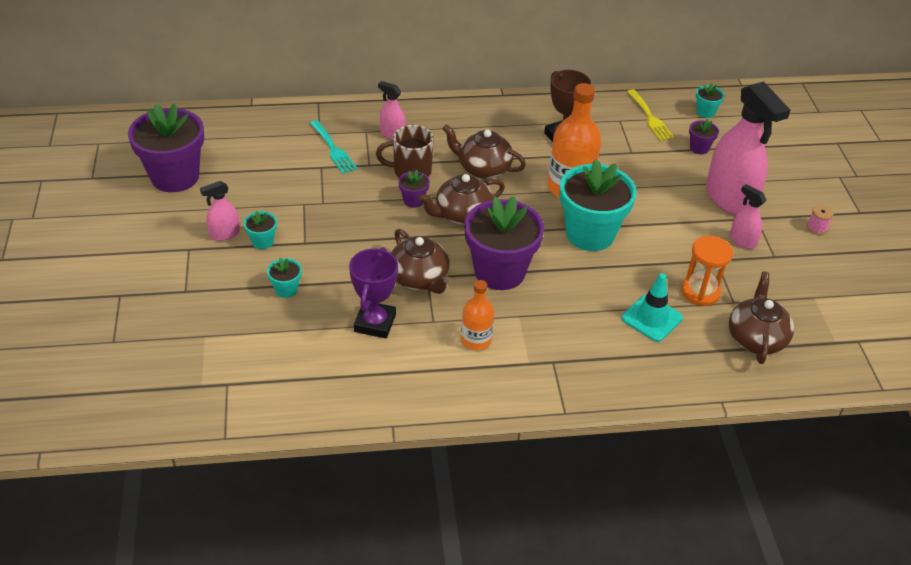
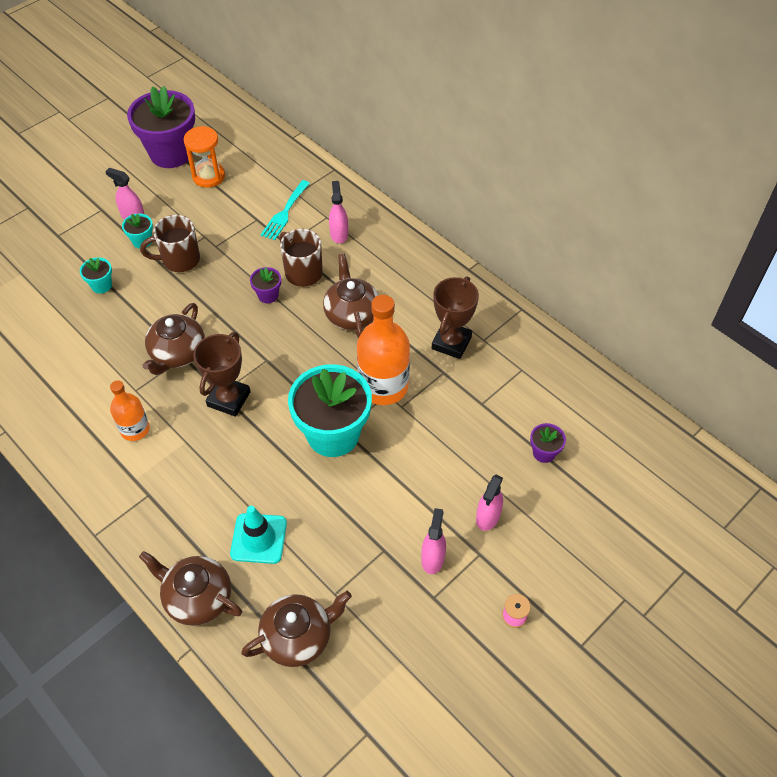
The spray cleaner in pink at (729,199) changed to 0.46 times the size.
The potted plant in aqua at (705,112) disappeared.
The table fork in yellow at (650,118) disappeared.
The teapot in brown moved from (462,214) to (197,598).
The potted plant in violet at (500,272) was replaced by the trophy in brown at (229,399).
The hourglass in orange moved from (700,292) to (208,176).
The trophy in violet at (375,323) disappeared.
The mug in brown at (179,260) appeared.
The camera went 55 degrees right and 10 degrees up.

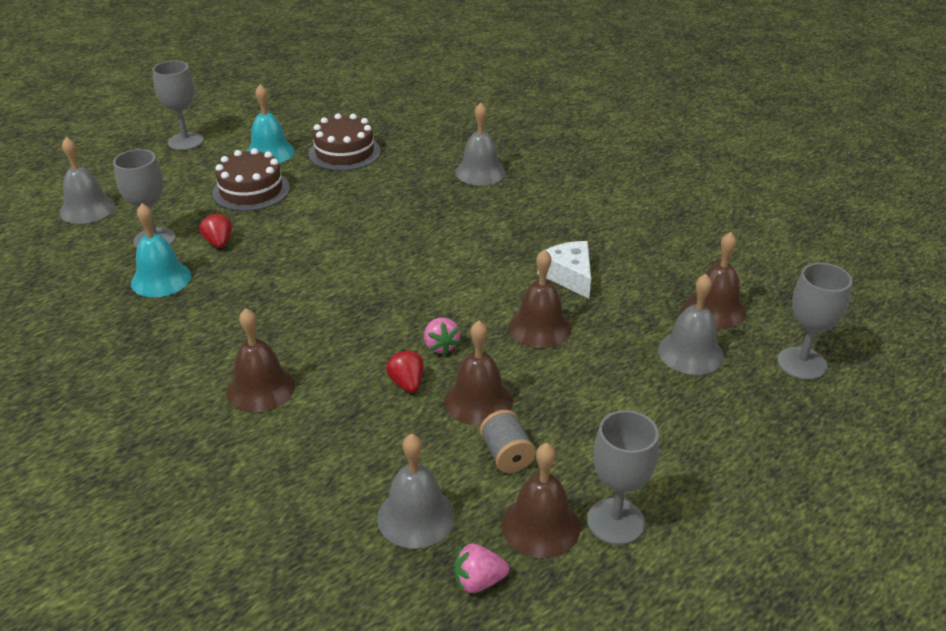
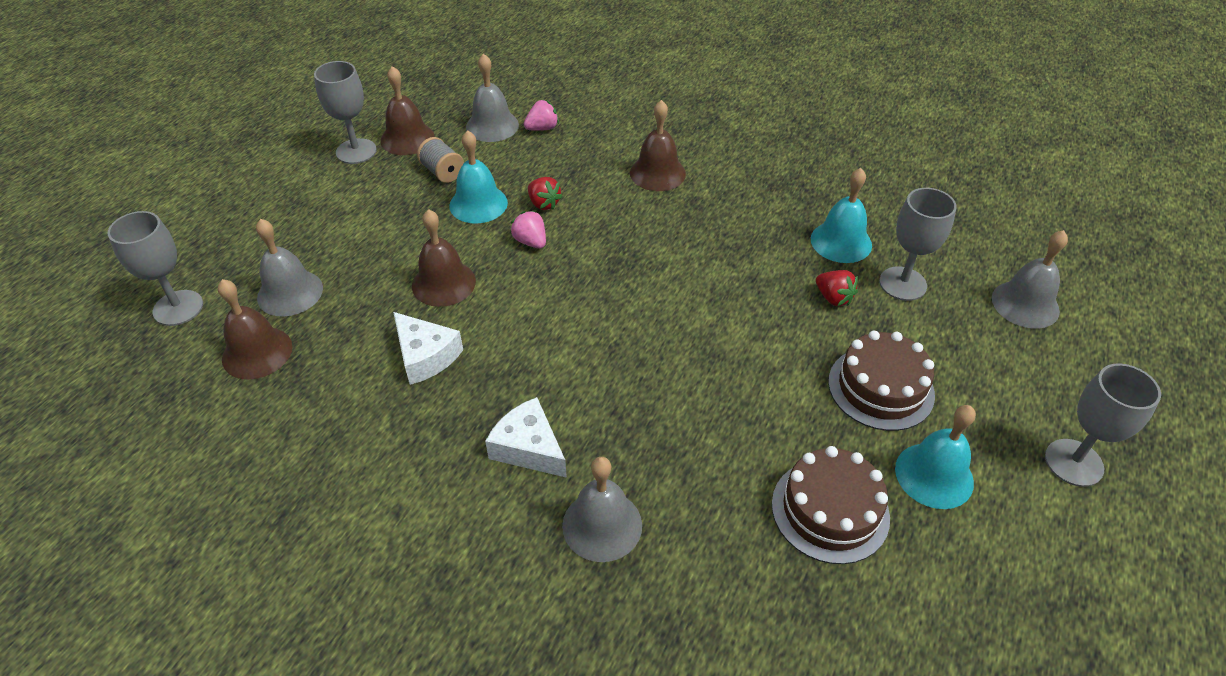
The bell in brown at (478,401) became the bell in aqua at (478,204).
The berry in pink moved from (478,581) to (542,128).
The piece of cheese in white at (528,448) appeared.
The camera went 160 degrees right and 10 degrees up.

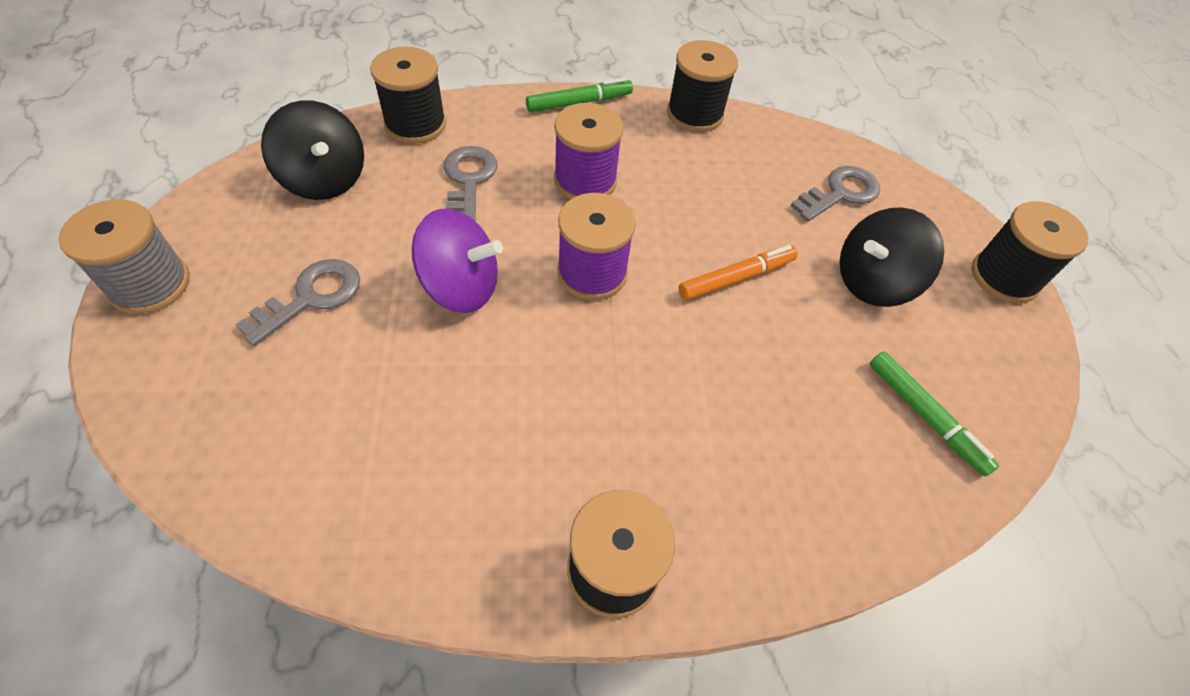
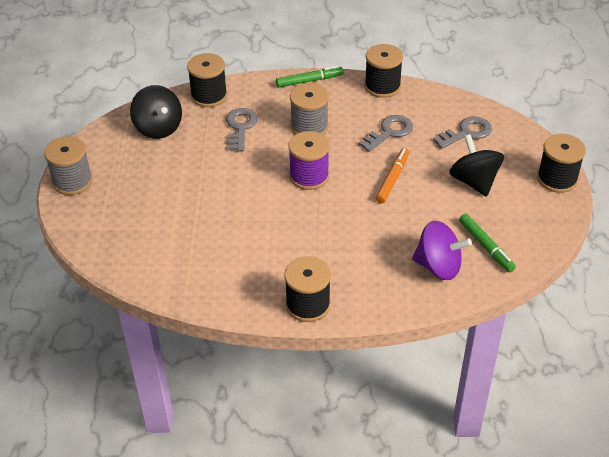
The spool in violet at (585,180) became the spool in ash-grey at (309,127).
The whirligig in black at (873,282) turned 90 degrees clockwise.
The whirligig in violet moved from (460,287) to (438,266).
The marker in orange at (736,278) turned 45 degrees counterclockwise.
The key in ash-grey moved from (311,297) to (389,132).
The camera went 10 degrees right and 10 degrees down.

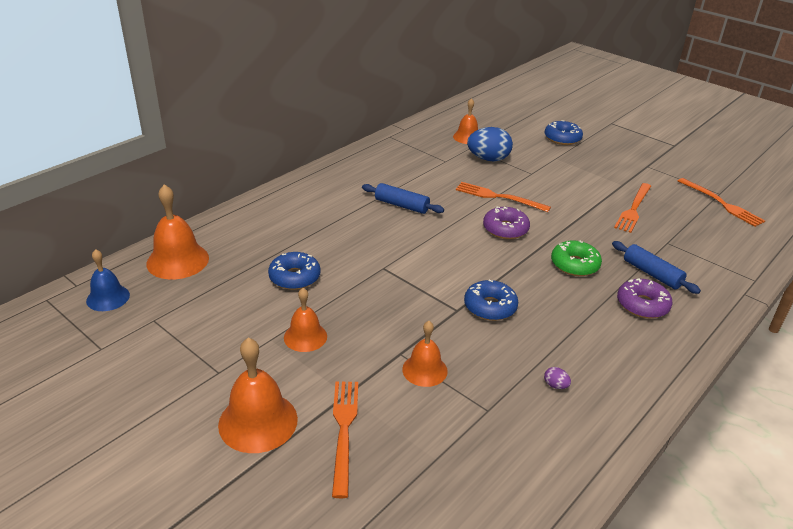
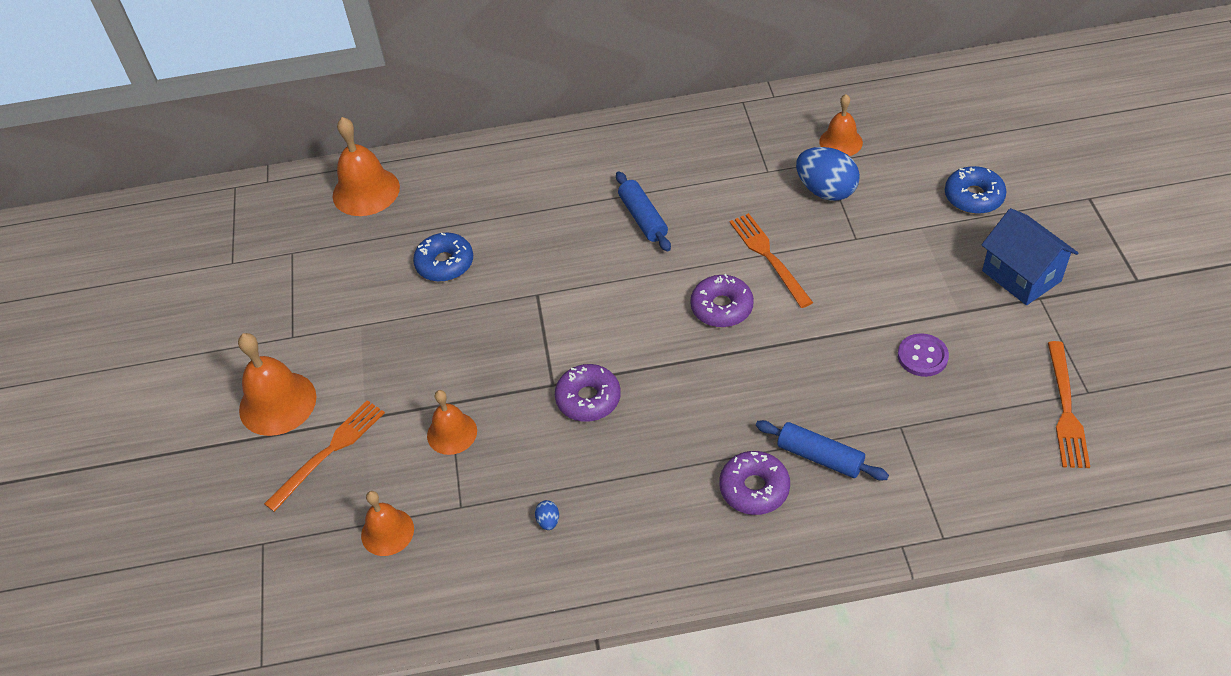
The table fork in orange at (633,209) was replaced by the shirt button in violet at (922,356).
The donut in green at (574,265) disappeared.
The pastry roller in royal blue at (652,274) turned 60 degrees counterclockwise.
The bell in royal blue at (108,297) disappeared.
The donut in royal blue at (490,307) became the donut in violet at (588,399).
The bell in orange moved from (305,337) to (387,532).
The toy egg in violet at (555,385) became the toy egg in royal blue at (548,521).
The toy house in royal blue at (1021,276) appeared.
The camera went 45 degrees right and 15 degrees up.

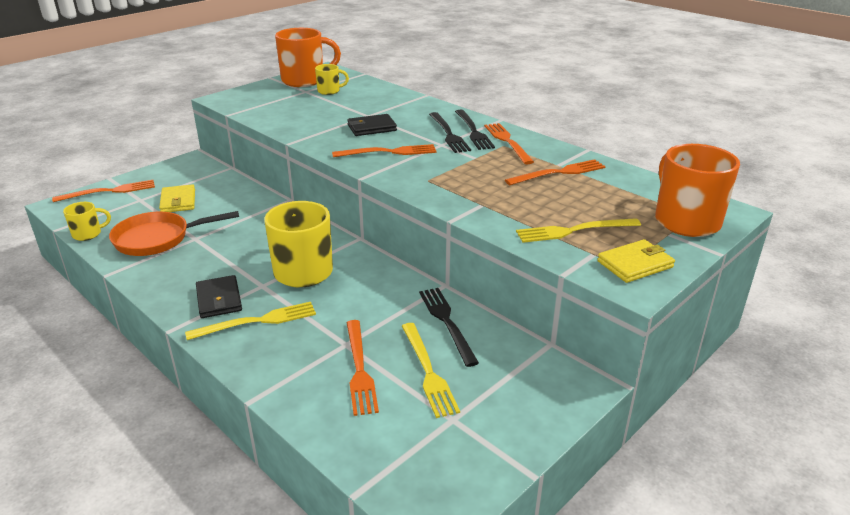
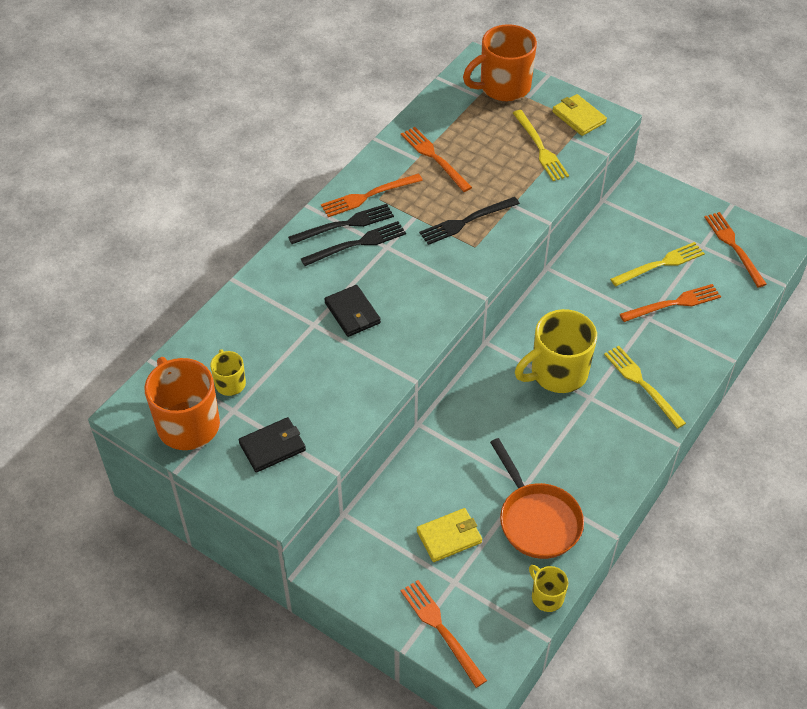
The table fork in orange moved from (388,152) to (734,247).
The wallet in black moved from (219,299) to (272,447).
The table fork in black moved from (447,322) to (466,221).
The camera went 100 degrees left and 20 degrees up.

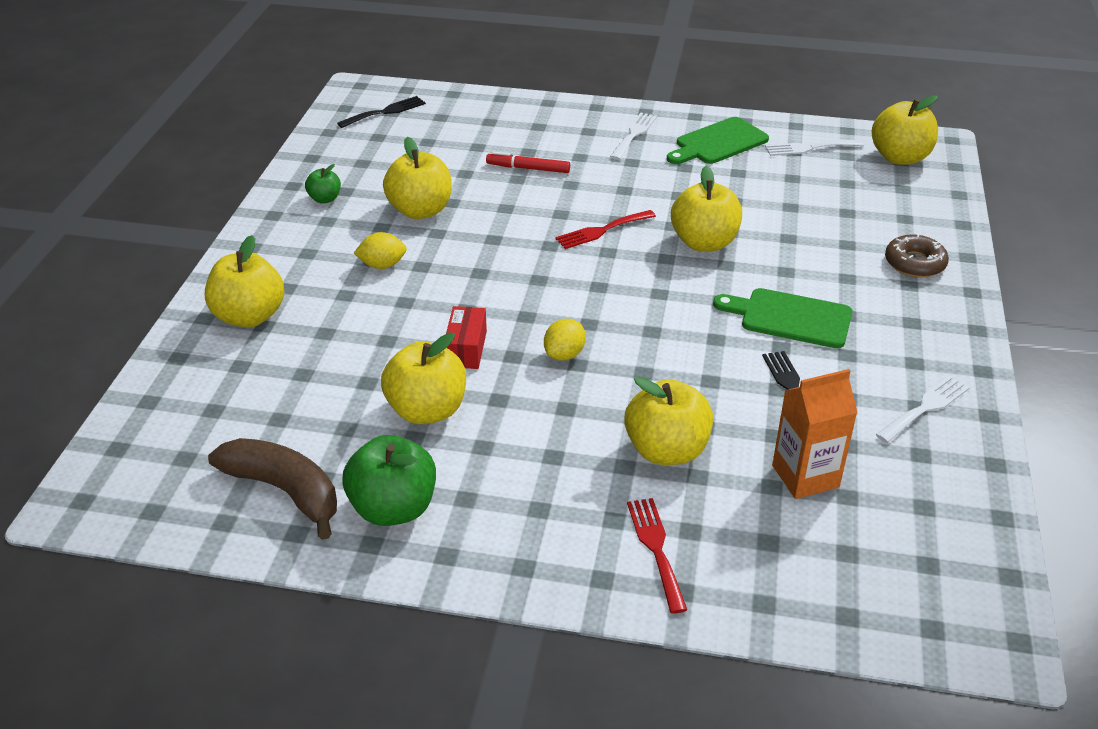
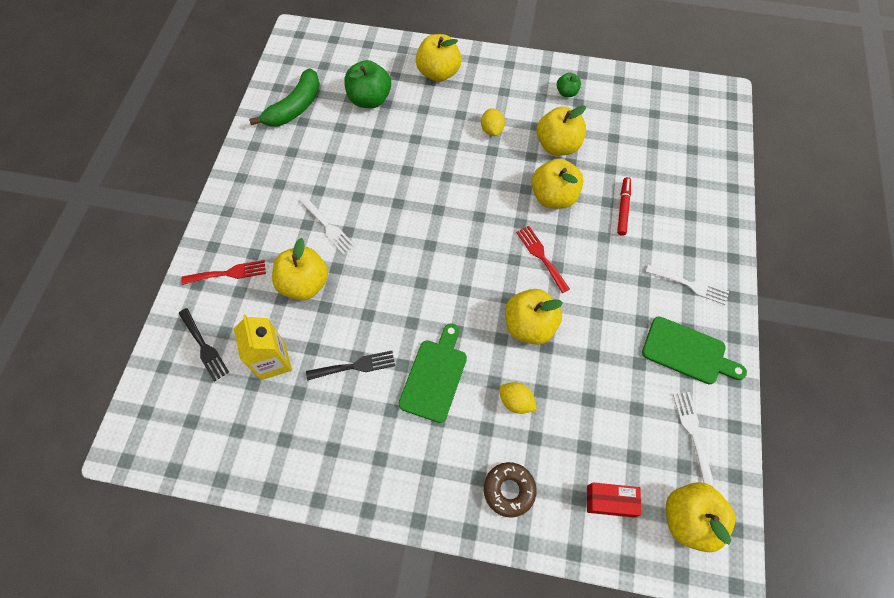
The table fork in black moved from (385,112) to (204,347).
The bread board in green at (718,143) turned 150 degrees clockwise.
The parcel in crimson moved from (466,349) to (610,501).
The lemon in yellow moved from (564,354) to (516,401).
The toy apple in yellow moved from (427,410) to (553,197).
The milk carton in orange at (805,476) became the milk carton in yellow at (273,361).
The table fork in white moved from (925,407) to (328,227).
The toy apple in green moved from (393,508) to (370,99).
The banana fruit in brown at (285,491) became the banana fruit in green at (295,107).
The camera went 90 degrees right and 25 degrees up.

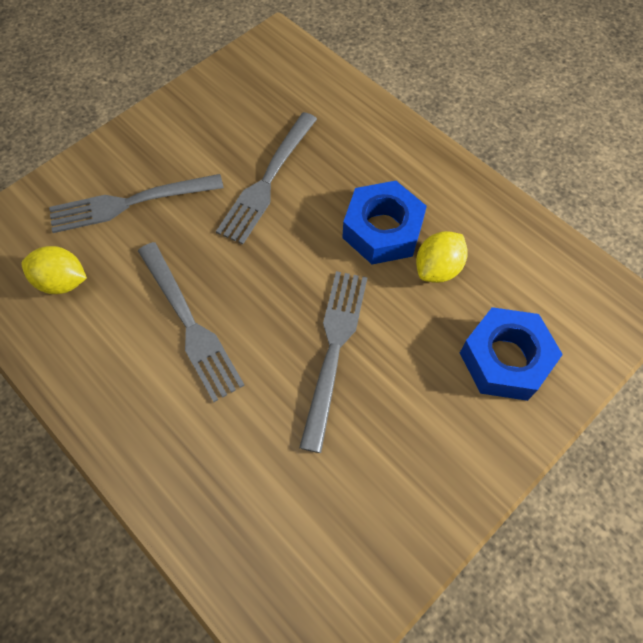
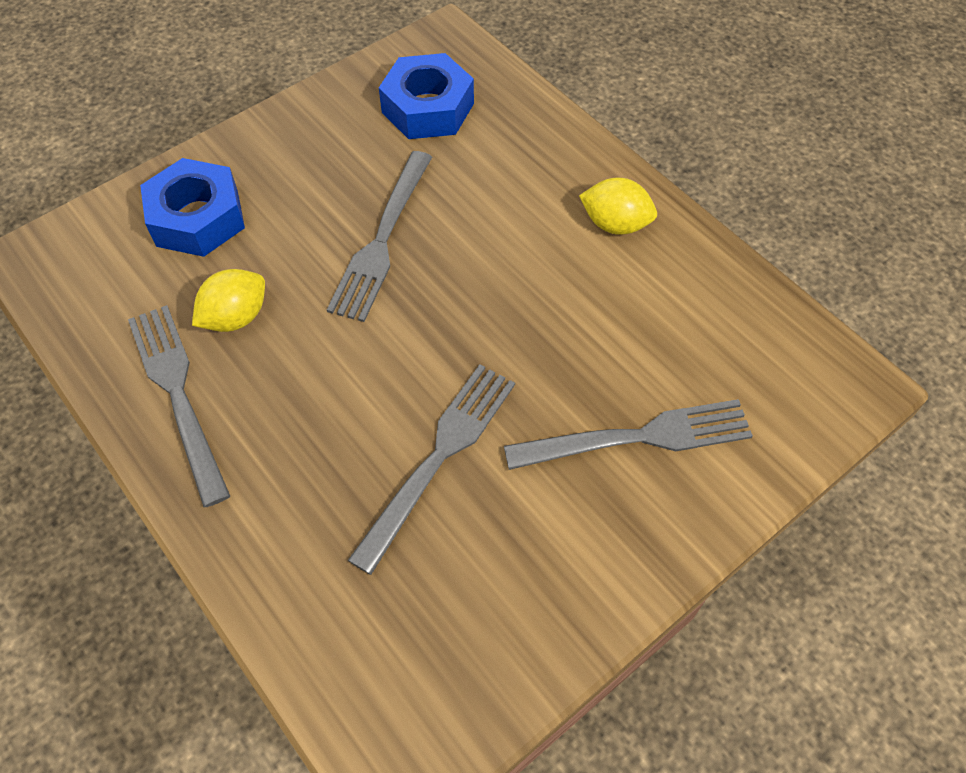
The hexagon nut in royal blue moved from (382,230) to (428,108).
The table fork in ash-grey moved from (190,324) to (177,393).
The lemon in yellow moved from (62,282) to (615,224).
The camera went 175 degrees left and 5 degrees down.

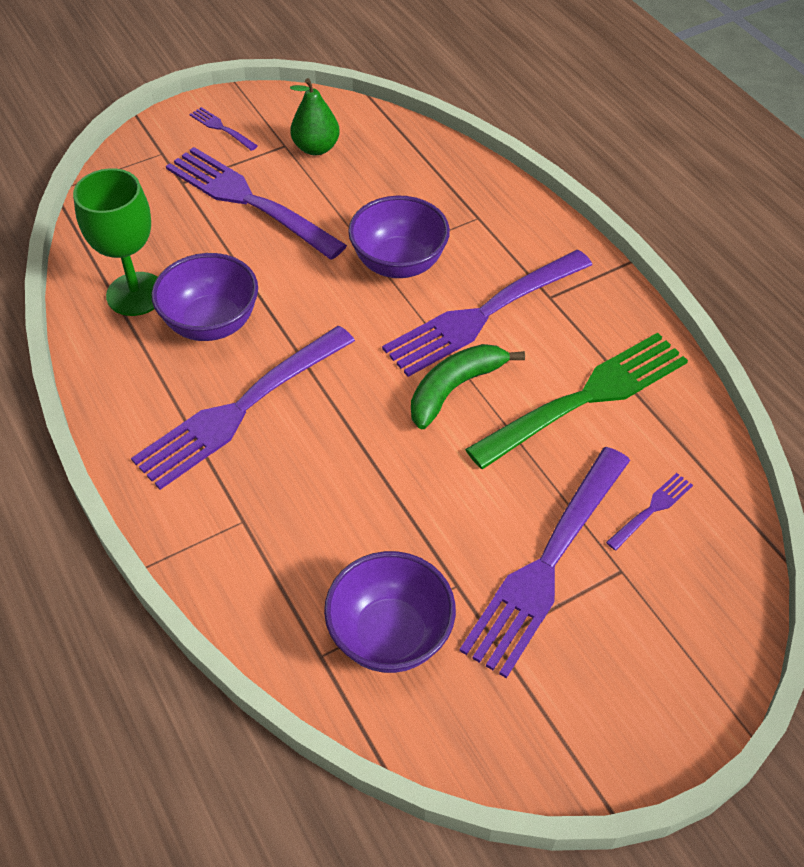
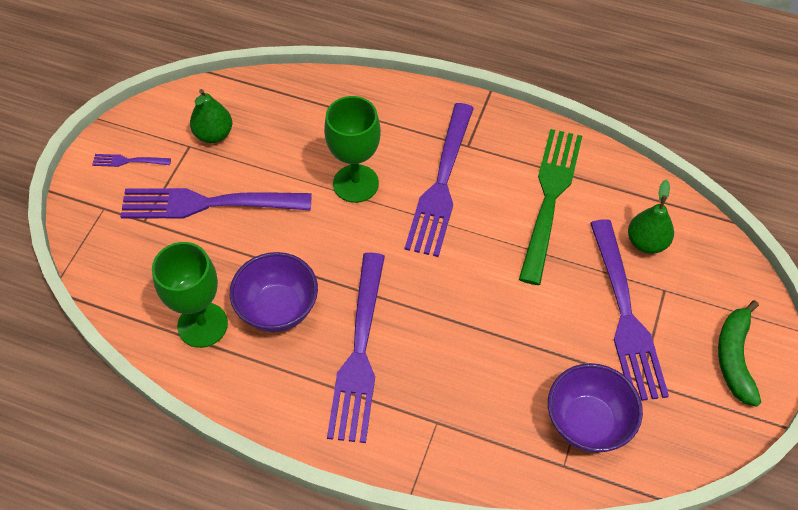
The serving bowl in violet at (399,263) was replaced by the goblet in green at (355,183).
The banana fruit in green moved from (454,388) to (734,358).
The table fork in violet at (651,510) was replaced by the pear fruit in green at (646,242).
The camera went 40 degrees left and 5 degrees up.

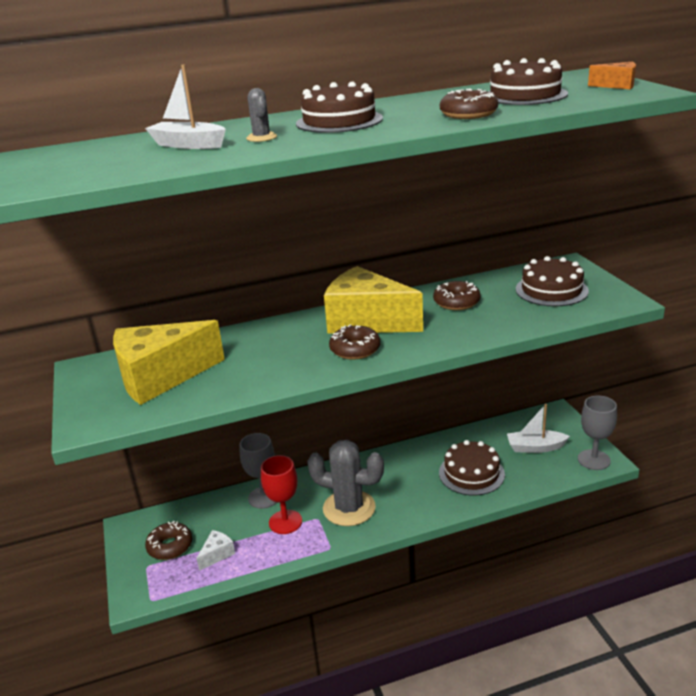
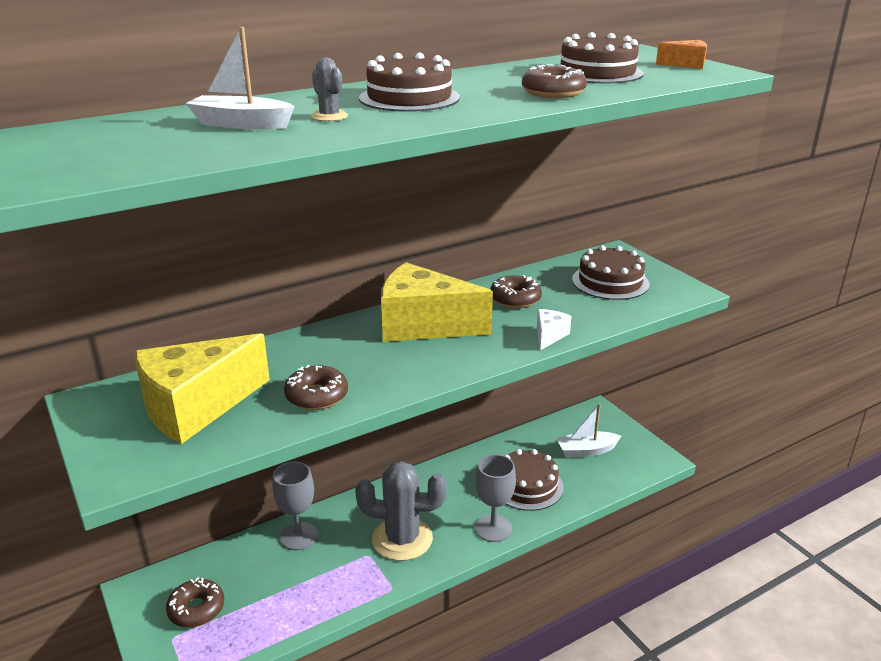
The donut in brown moved from (355,349) to (316,396).
The goblet in ash-grey moved from (594,460) to (493,528).
The goblet in crimson at (285,522) disappeared.
The piece of cheese in white moved from (217,554) to (549,336).
The camera went 15 degrees left and 0 degrees up.

